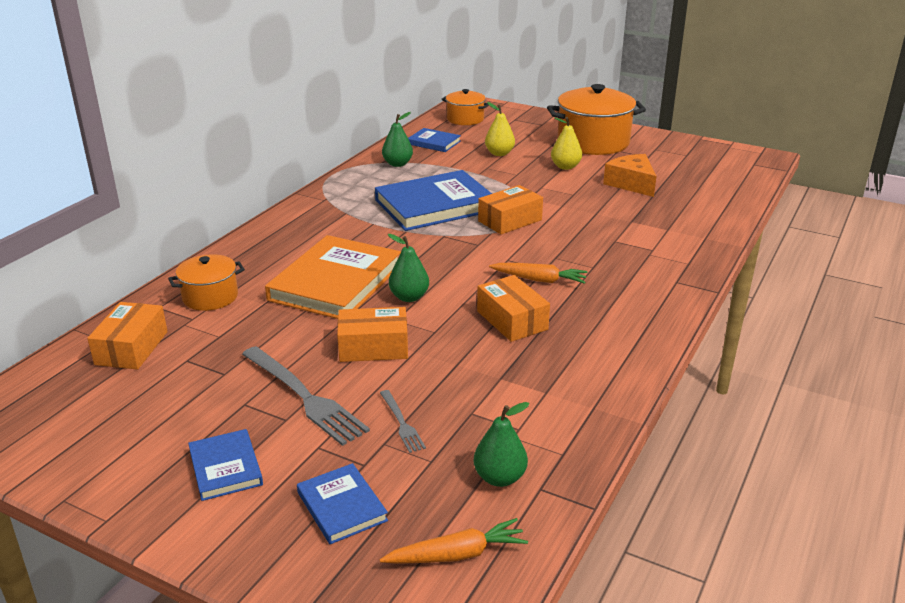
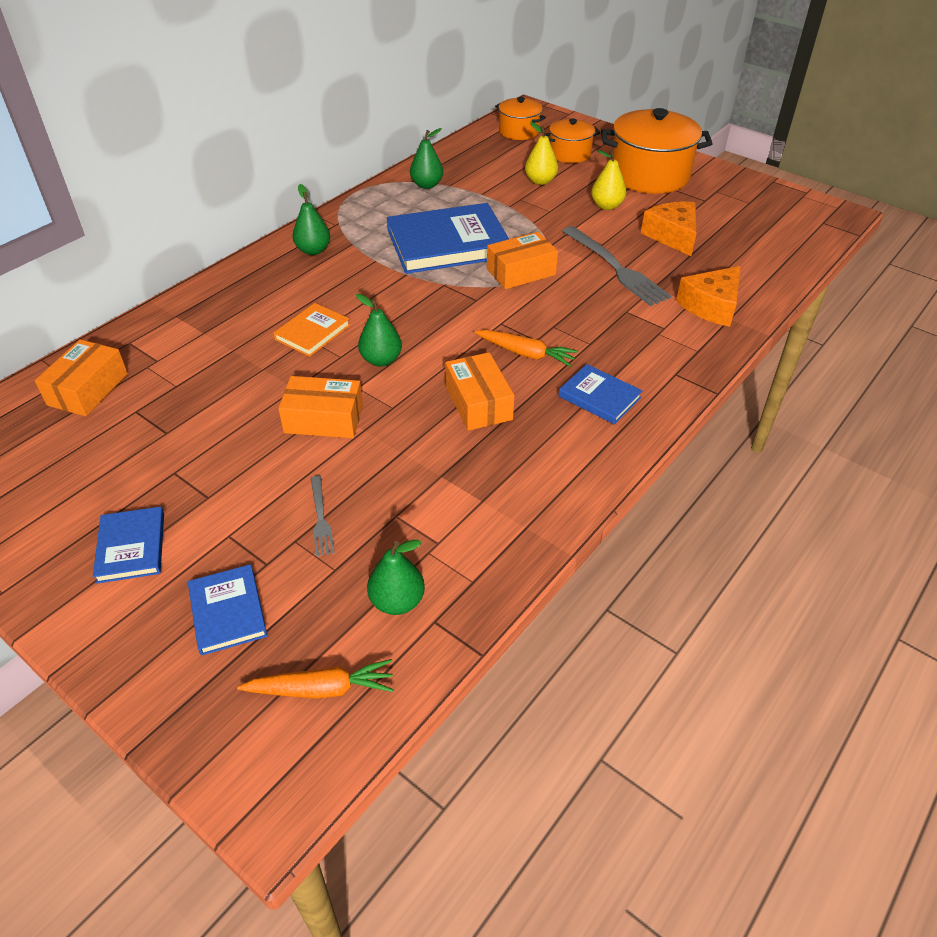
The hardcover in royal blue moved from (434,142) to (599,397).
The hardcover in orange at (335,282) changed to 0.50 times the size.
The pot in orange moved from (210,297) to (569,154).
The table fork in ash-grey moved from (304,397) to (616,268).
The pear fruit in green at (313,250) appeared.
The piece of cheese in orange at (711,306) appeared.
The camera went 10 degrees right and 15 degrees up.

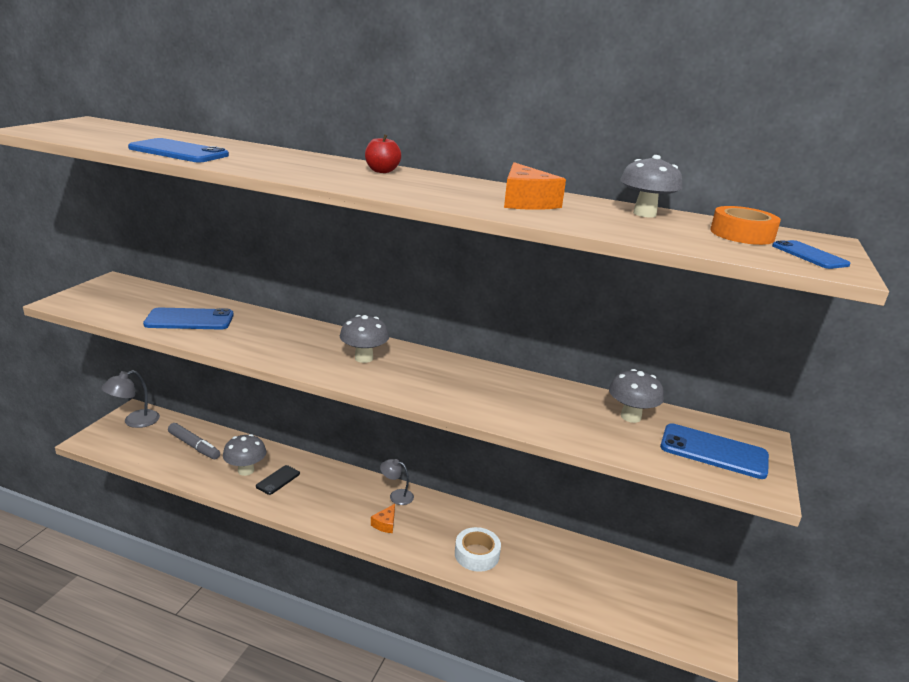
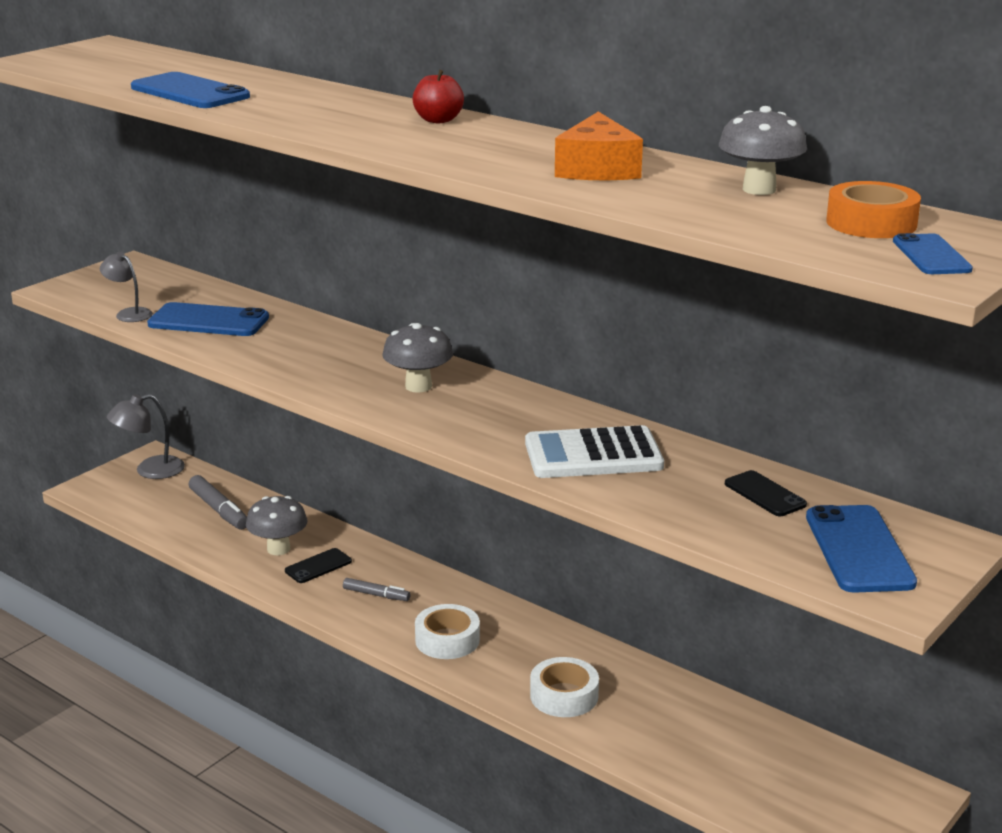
The toadstool in ash-grey at (630,417) was replaced by the mobile phone in black at (765,494).
The mobile phone in royal blue at (713,451) turned 45 degrees clockwise.
The lamp in ash-grey moved from (396,495) to (129,313).
The piece of cheese in orange at (385,524) was replaced by the roll of tape in white at (447,640).
The pocket calculator in white at (593,455) appeared.
The marker in ash-grey at (376,595) appeared.
The camera went 20 degrees right and 0 degrees up.

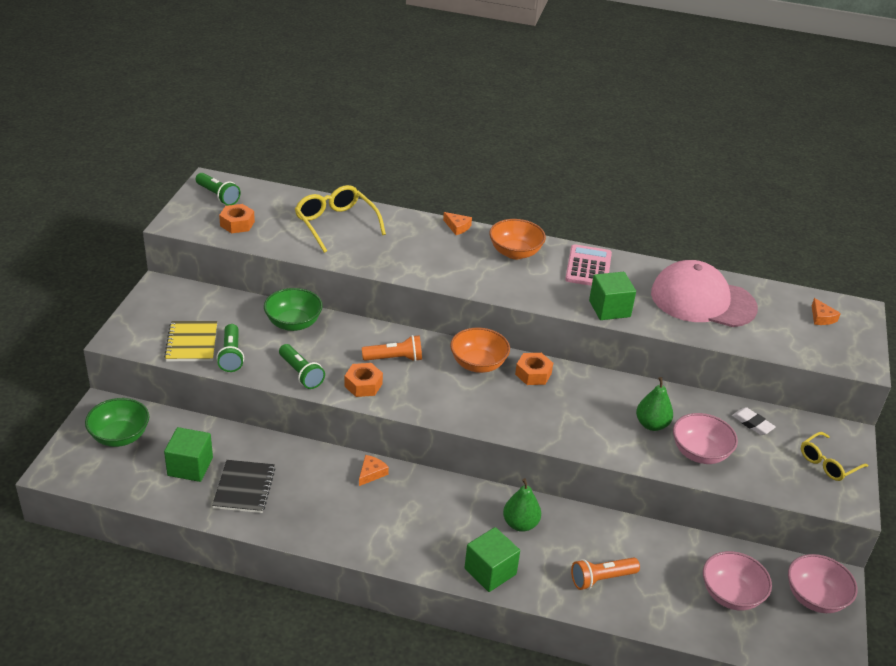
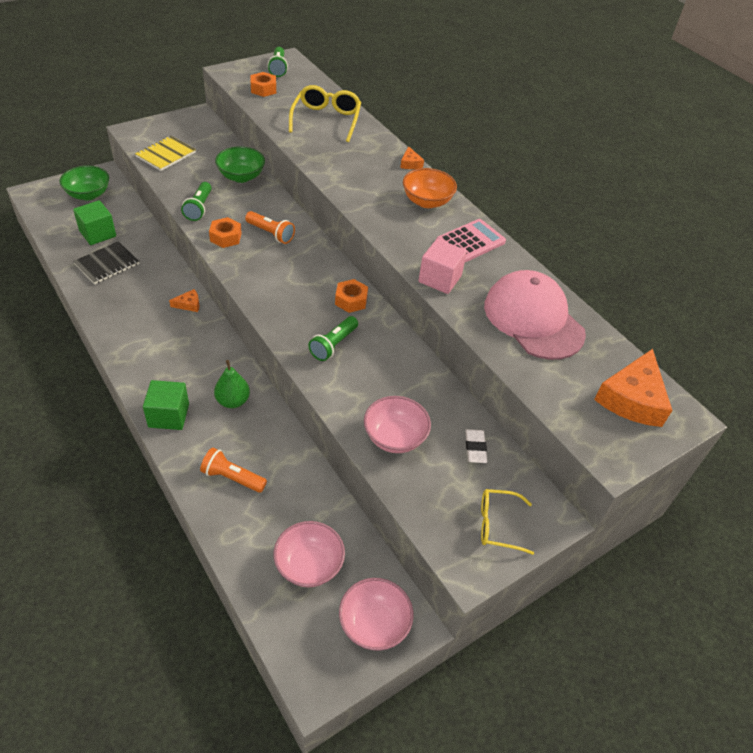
The block in green at (609,309) became the block in pink at (440,279).
The piece of cheese in orange at (821,317) changed to 2.22 times the size.
The torch in green moved from (231,355) to (333,345).
The serving bowl in orange at (478,364) disappeared.
The pear fruit in green at (651,424) disappeared.
The camera went 40 degrees right and 10 degrees up.

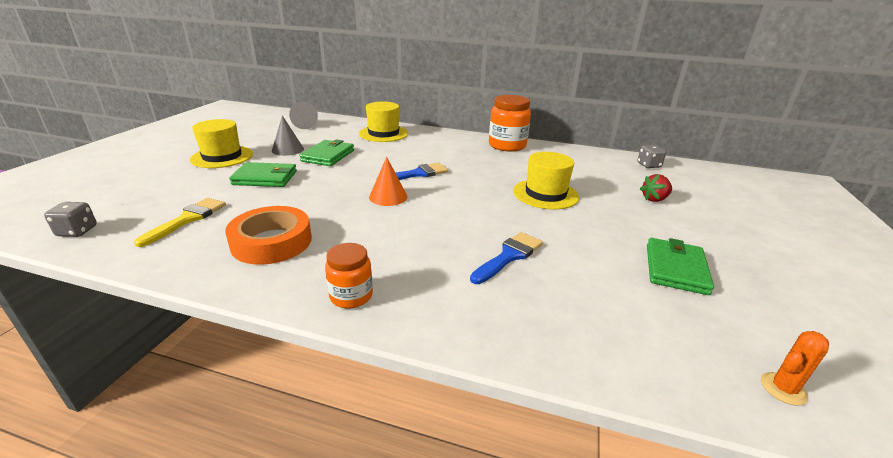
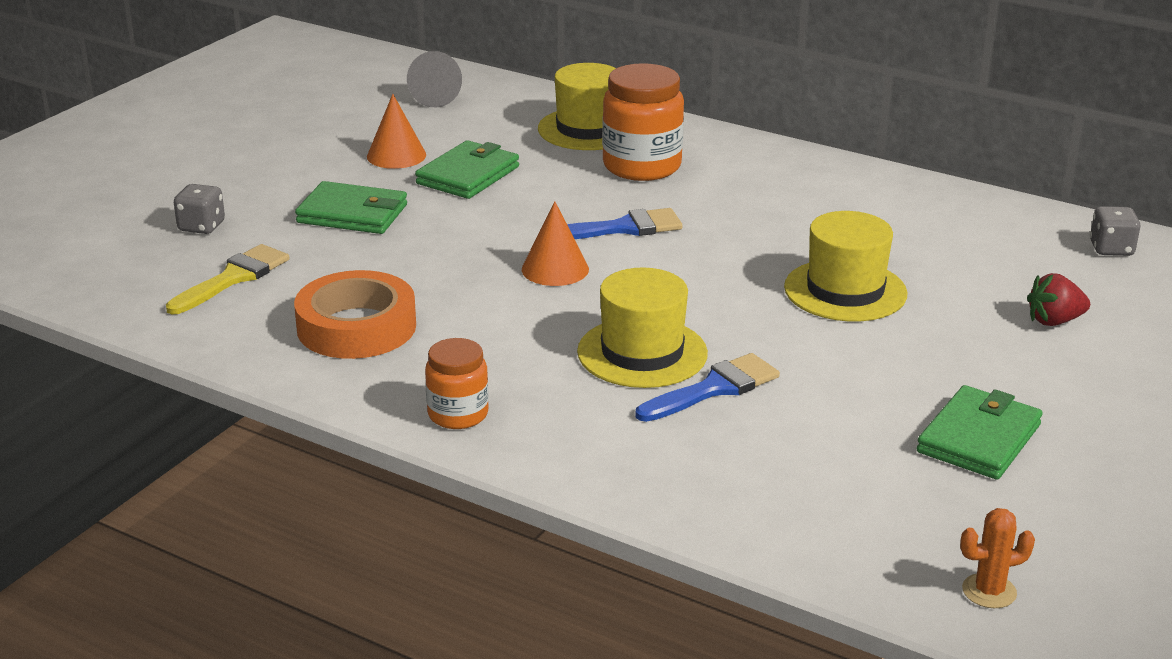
The jar in orange moved from (507,145) to (642,166).
The cone shape in ash-grey at (287,149) became the cone shape in orange at (396,155).
The top hat in yellow moved from (222,157) to (642,353).
The game die in ash-grey moved from (77,231) to (201,226).
The camera went 15 degrees right and 0 degrees up.

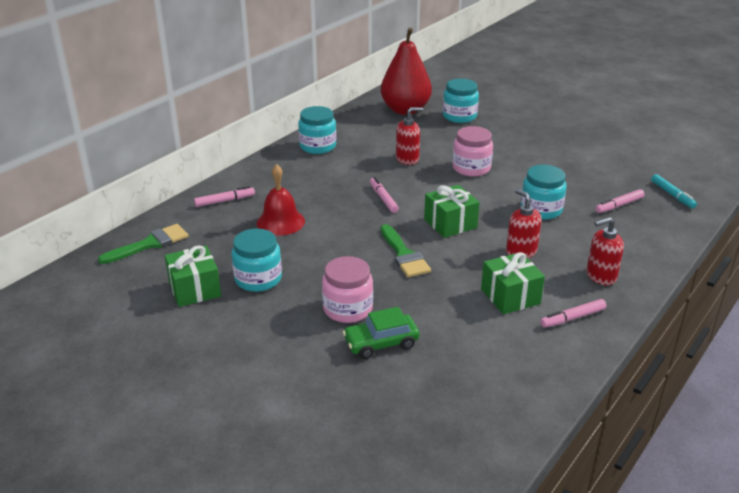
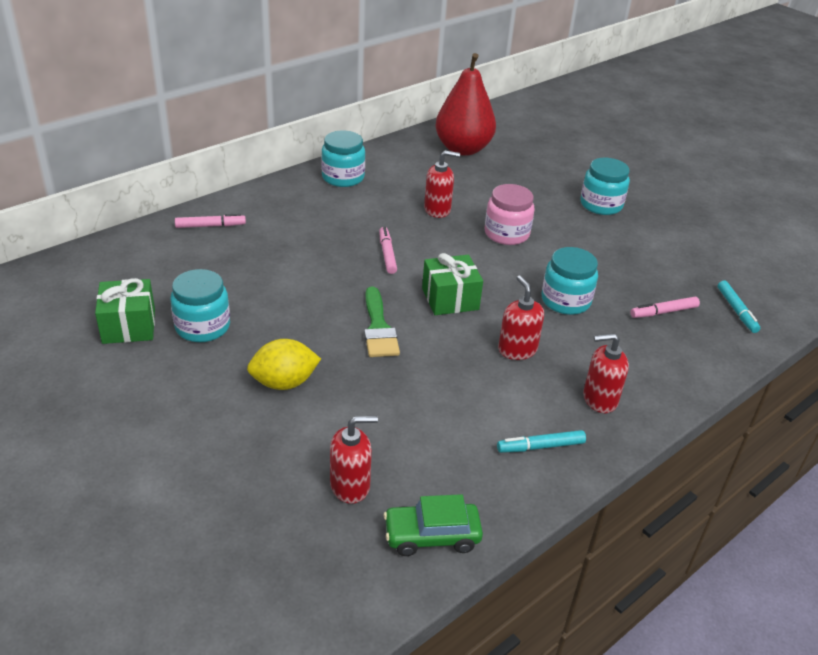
The jar in aqua moved from (459,116) to (601,205).
The bell in crimson at (280,222) disappeared.
The paintbrush in green at (150,244) disappeared.
The gift in green at (510,296) disappeared.
The jar in pink at (348,309) was replaced by the lemon in yellow at (284,383).
The marker in pink at (572,318) became the marker in aqua at (540,446).
The car in green moved from (381,343) to (432,536).
The pump bottle in crimson at (350,486) appeared.
The camera went 10 degrees right and 5 degrees up.

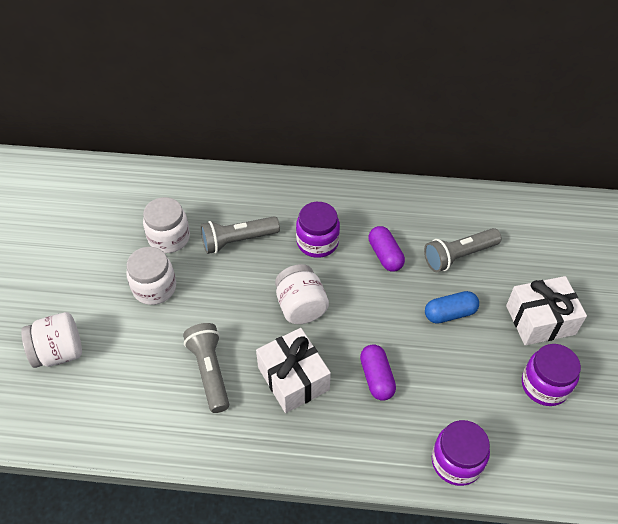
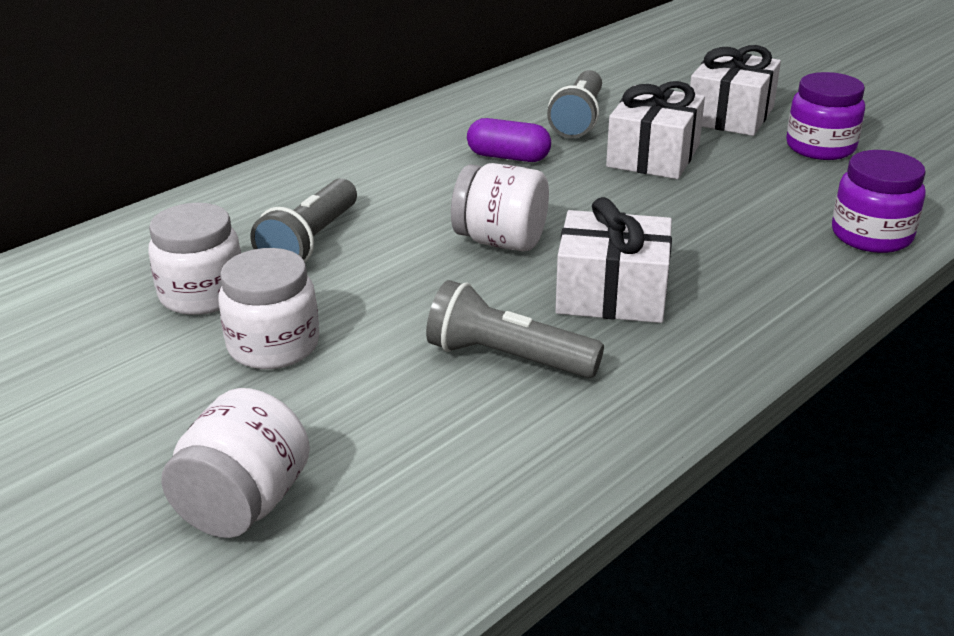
The jar in violet at (317,242) disappeared.
The pill shape in royal blue at (450,313) was replaced by the gift in white at (653,156).
The pill shape in violet at (376,378) disappeared.
The camera went 50 degrees left and 20 degrees down.

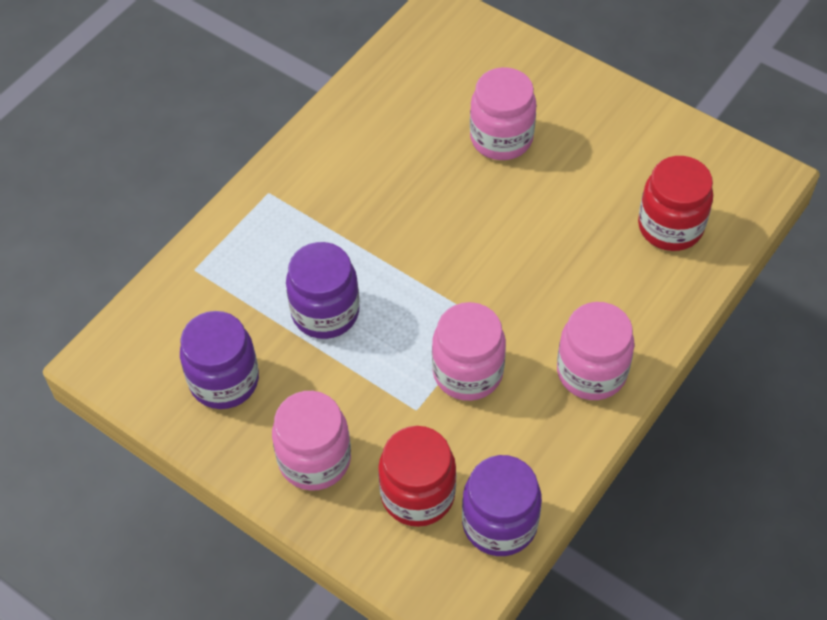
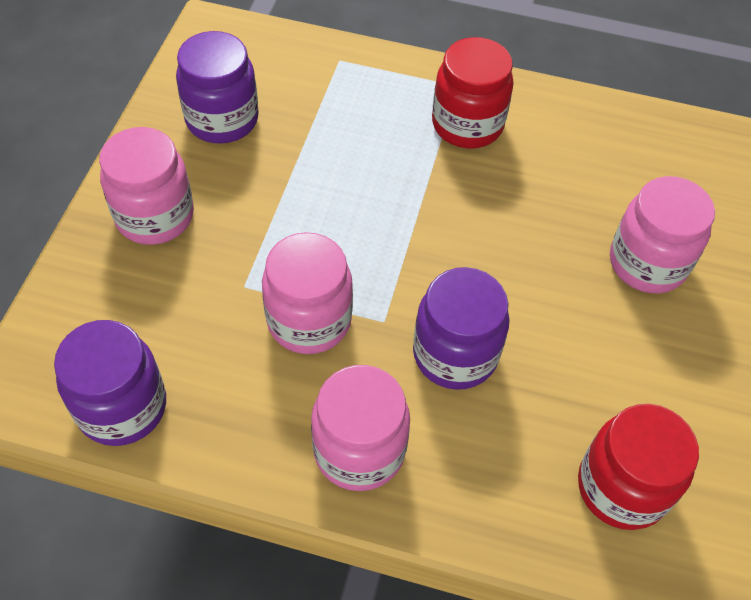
The jar in violet moved from (325,312) to (455,354).
The jar in crimson moved from (417,494) to (467,124).
The camera went 65 degrees right and 0 degrees up.

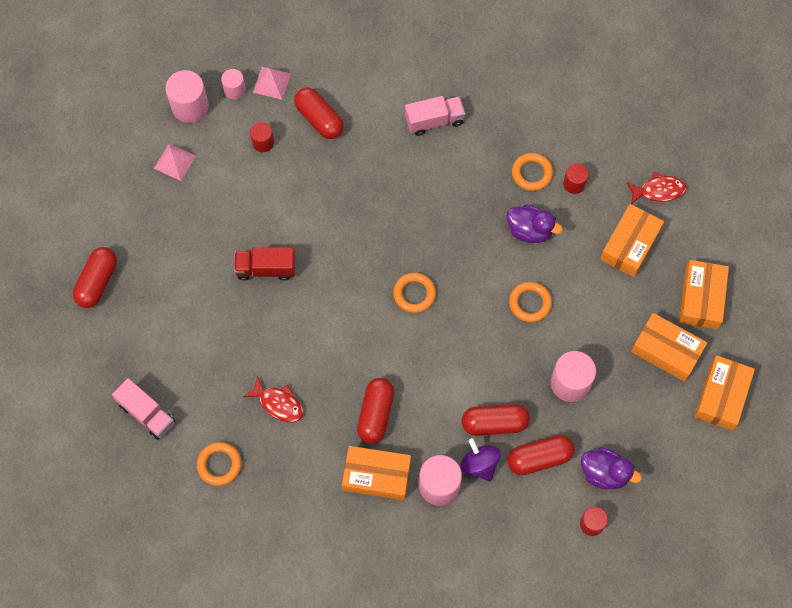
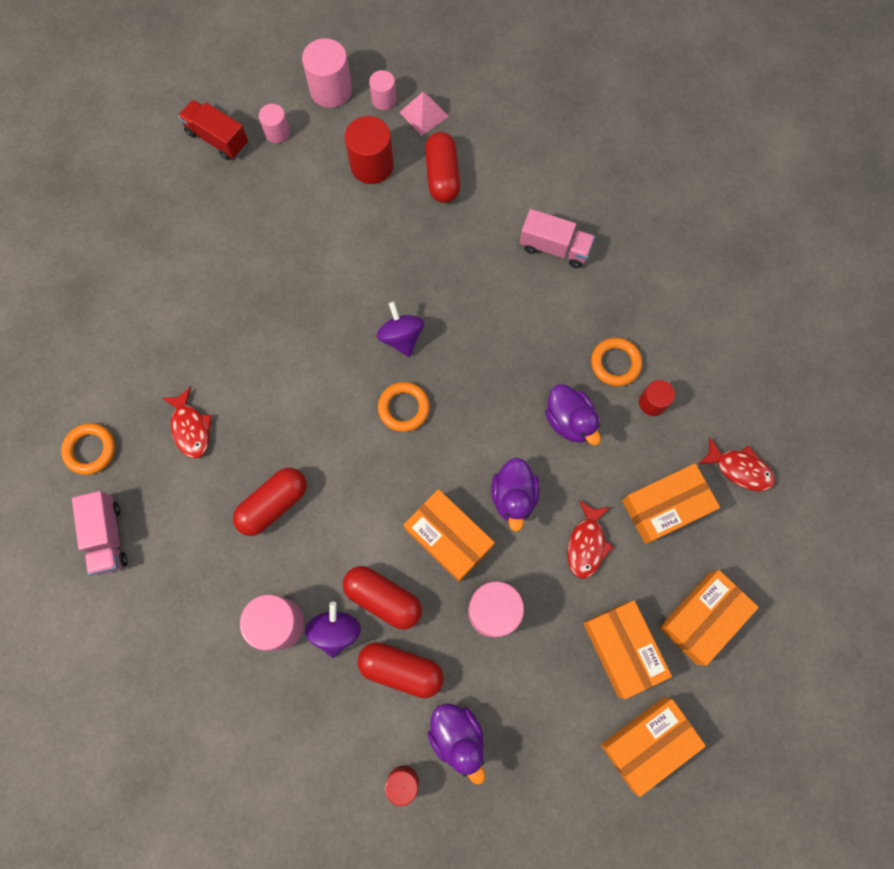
The cylinder in crimson at (263,142) changed to 1.70 times the size.
The solid pyramid in pink at (174,161) was replaced by the cylinder in pink at (277,132).
The pill shape in crimson at (97,282) disappeared.
The truck in crimson moved from (266,269) to (217,139).
The ring in orange at (530,303) was replaced by the toy duck in violet at (513,497).
The truck in pink moved from (147,414) to (108,537).
The parcel in orange moved from (376,475) to (448,537).
The whirligig in violet at (401,337) appeared.
The fish in crimson at (586,544) appeared.
The camera went 35 degrees right and 5 degrees up.

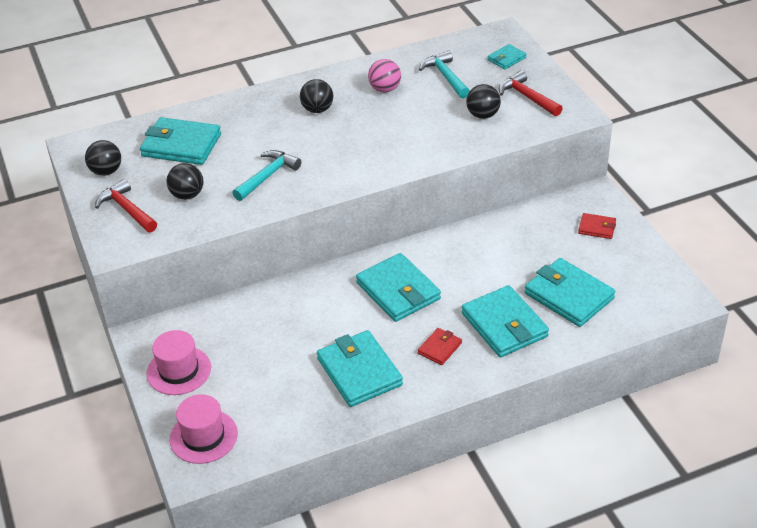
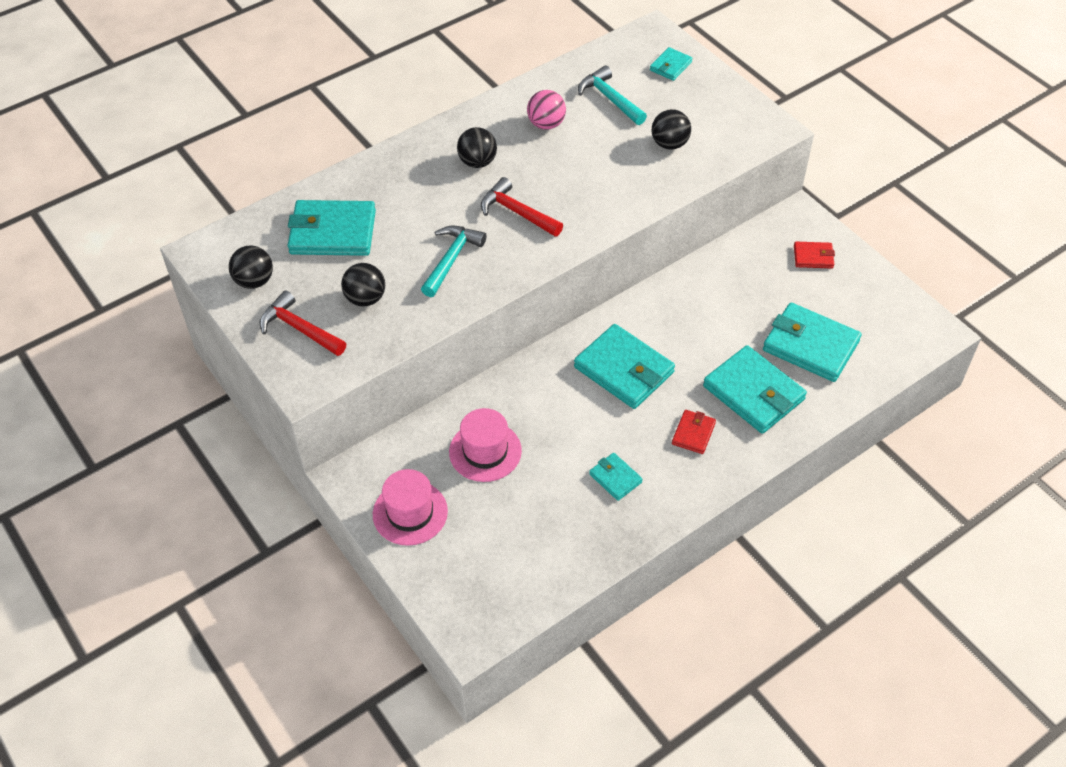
The claw hammer in crimson moved from (527,97) to (517,212).
The wallet in aqua at (359,372) changed to 0.50 times the size.
The top hat in pink moved from (203,436) to (485,451).
The camera went 15 degrees left and 10 degrees up.

